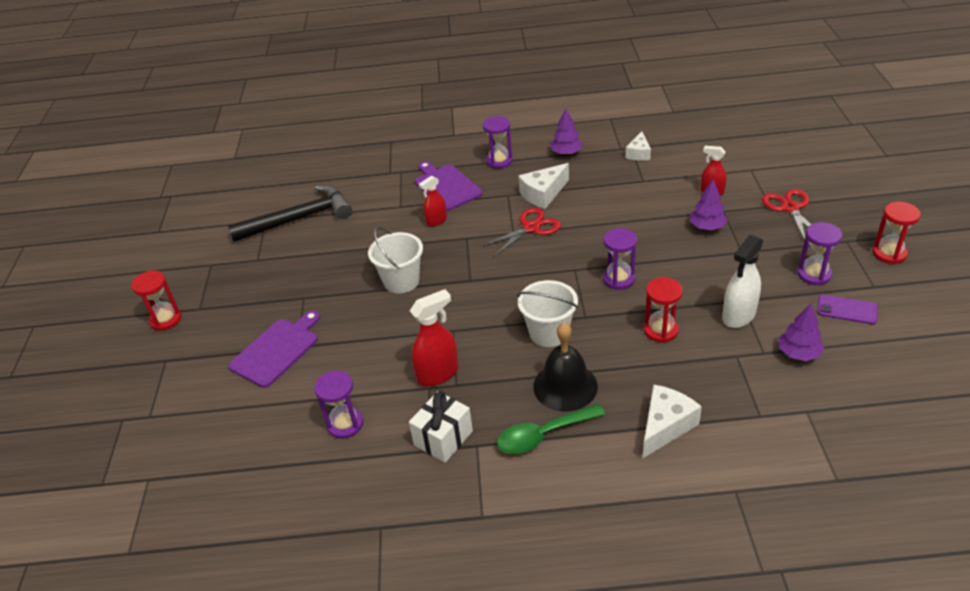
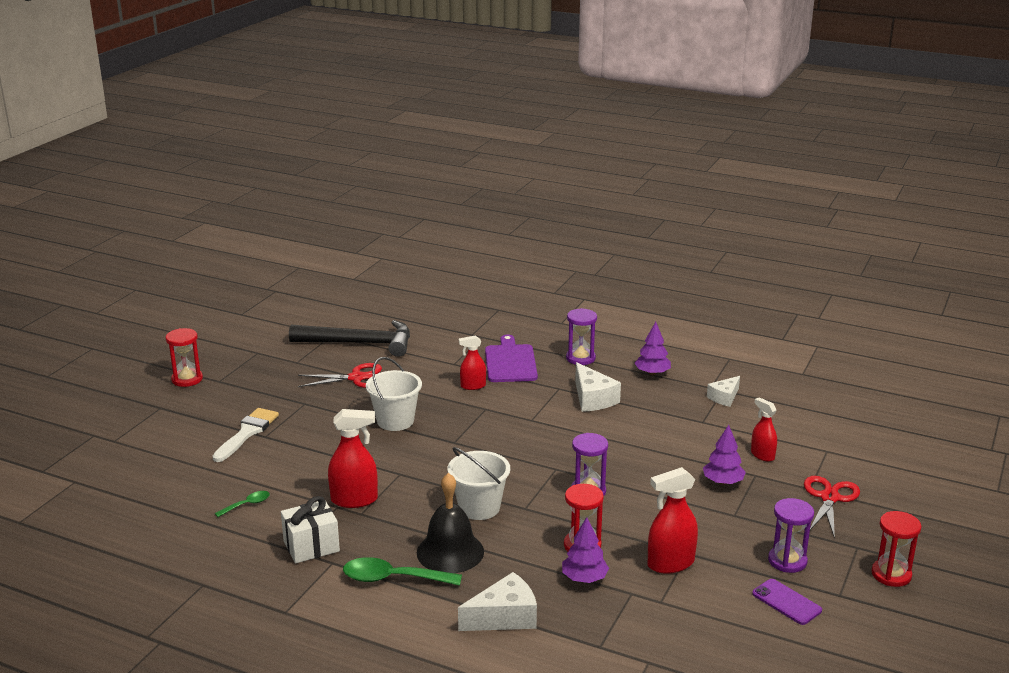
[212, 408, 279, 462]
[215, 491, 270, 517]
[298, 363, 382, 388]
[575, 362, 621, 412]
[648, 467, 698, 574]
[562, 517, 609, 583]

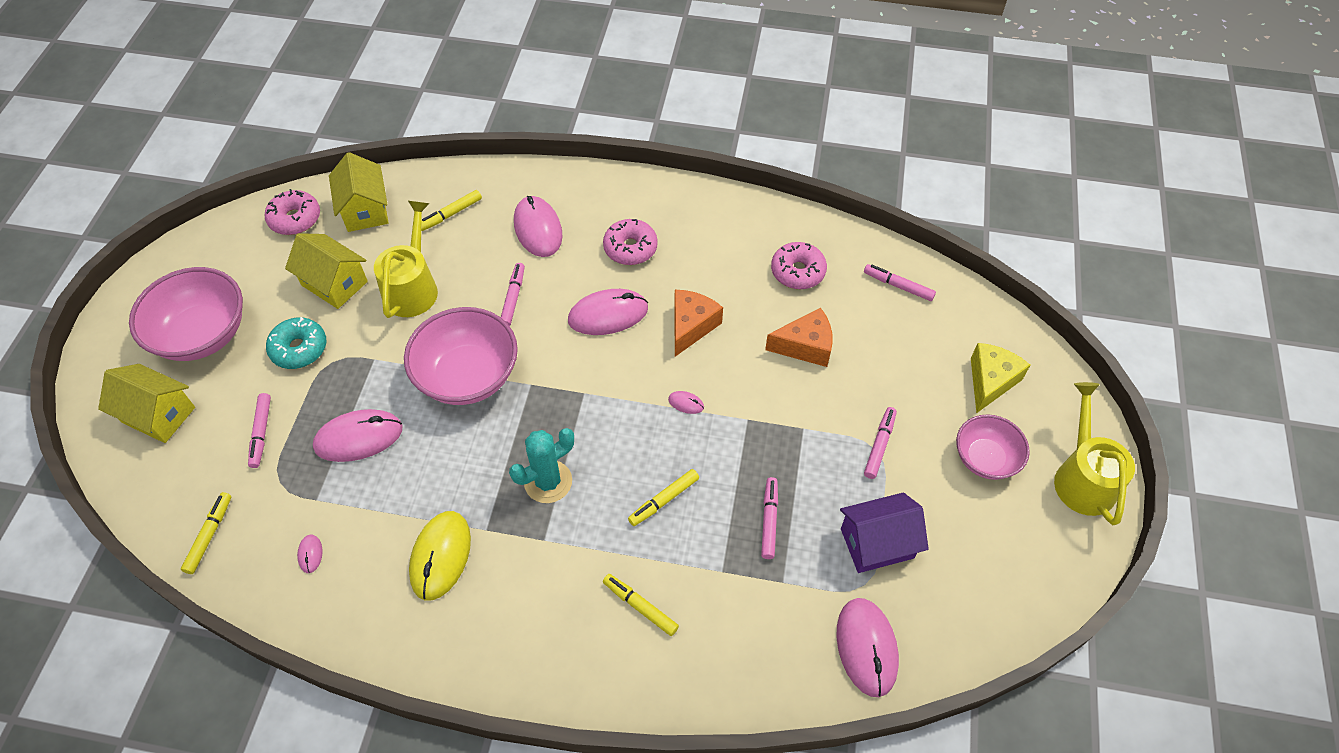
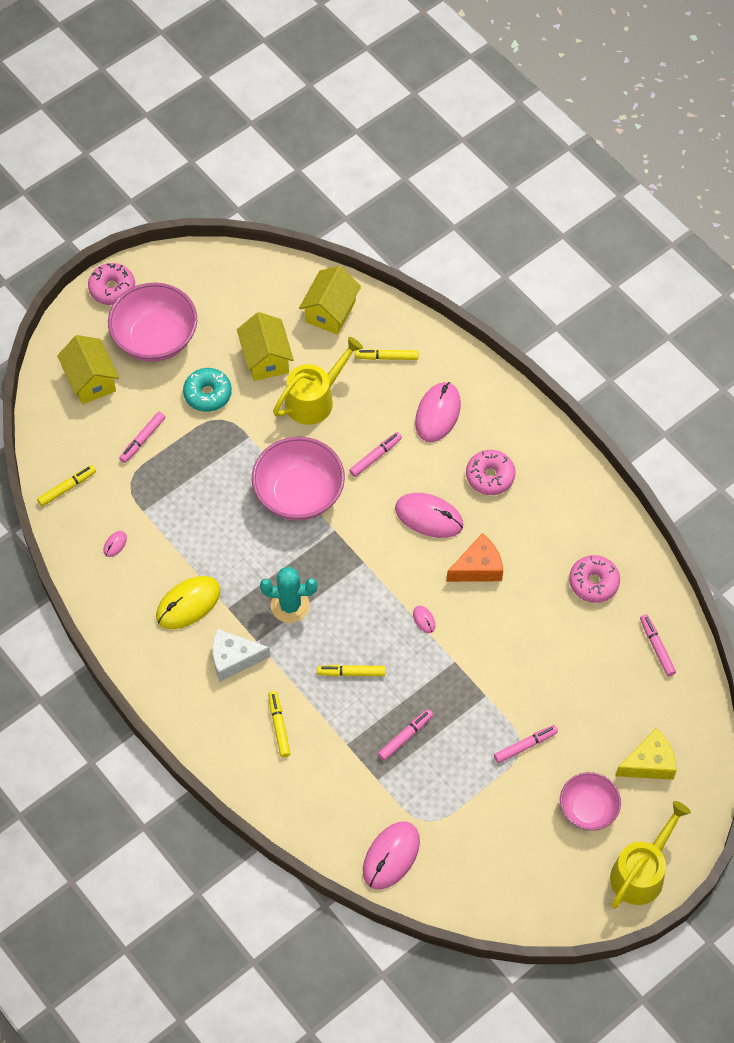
[88, 263, 135, 305]
[313, 409, 403, 462] (first image)
[765, 308, 833, 367] (first image)
[840, 493, 929, 573] (first image)
[213, 629, 270, 682]

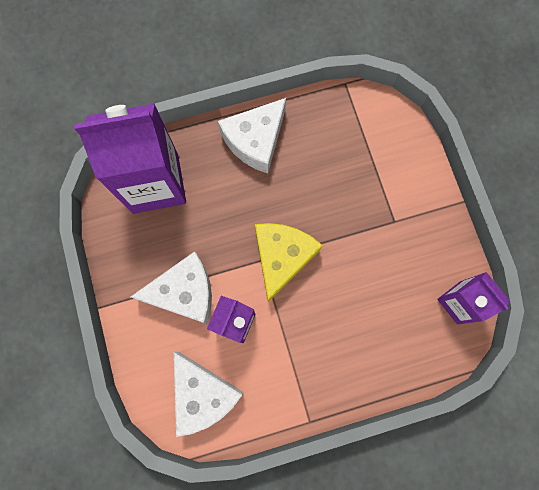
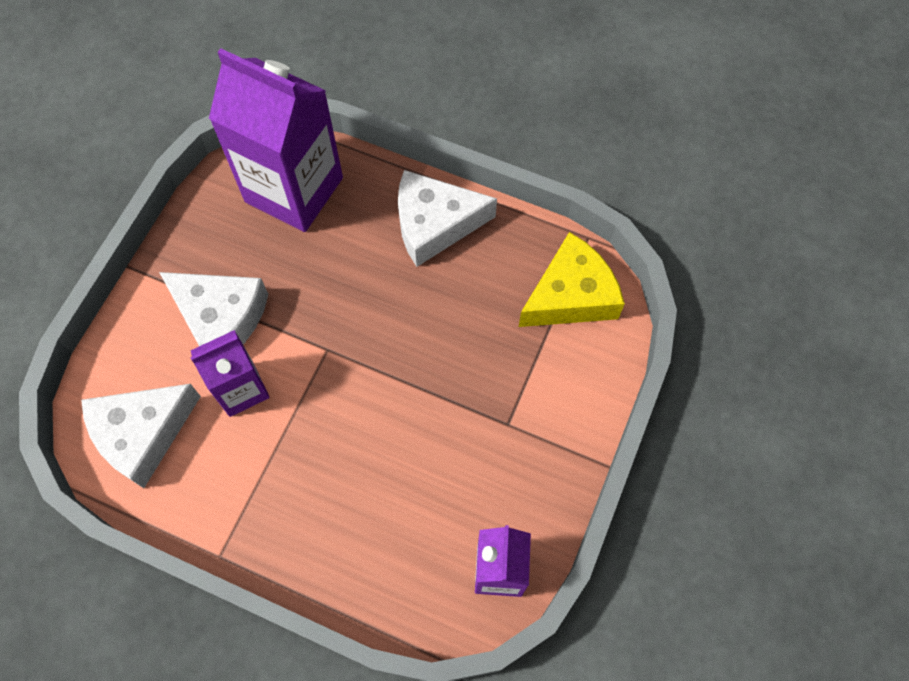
[81, 384, 201, 488]
[519, 232, 625, 327]

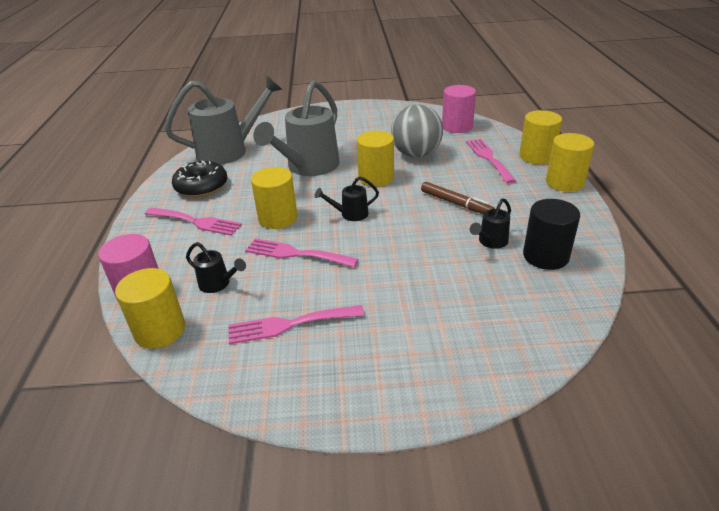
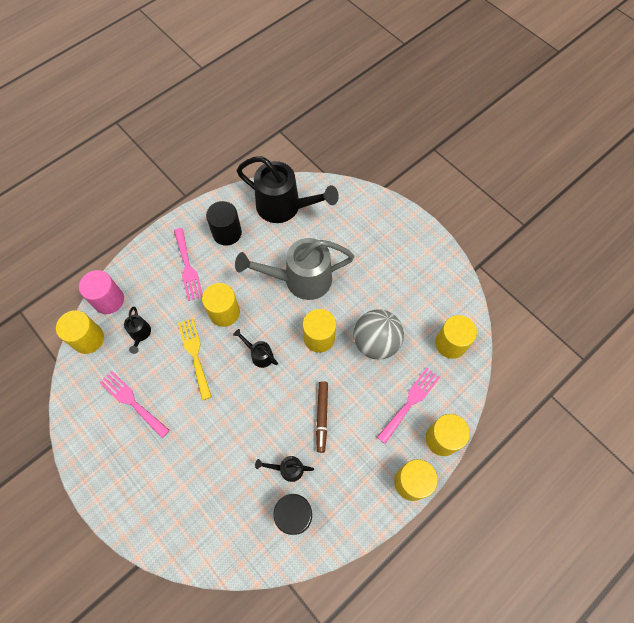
[237, 156, 339, 223]
[206, 201, 242, 246]
[178, 318, 212, 400]
[435, 315, 477, 359]

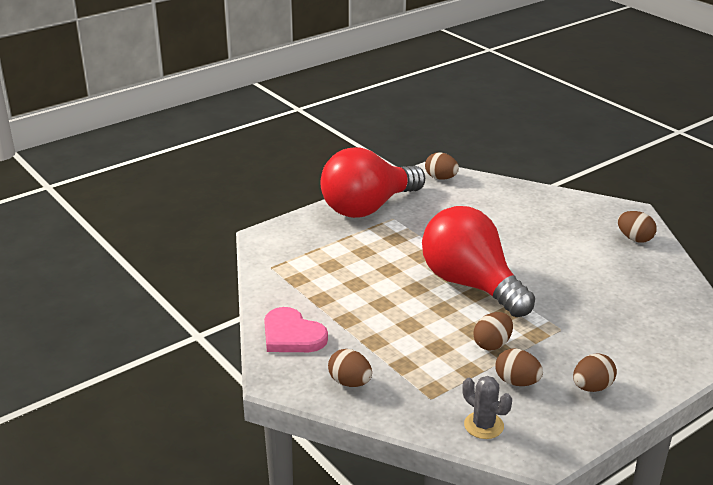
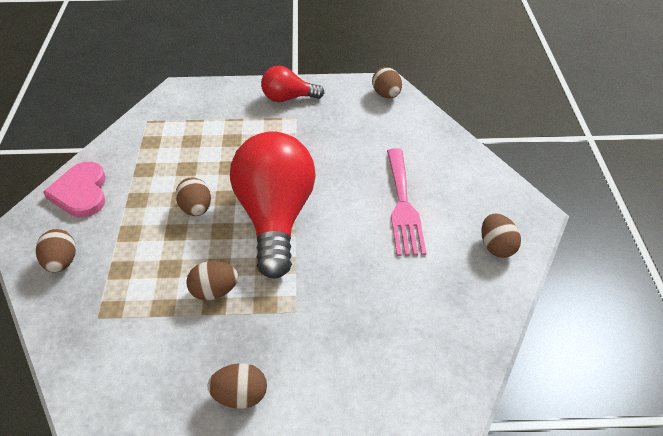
[261, 66, 325, 102]
[462, 376, 512, 439] (first image)
[175, 177, 211, 216]
[387, 148, 426, 256]

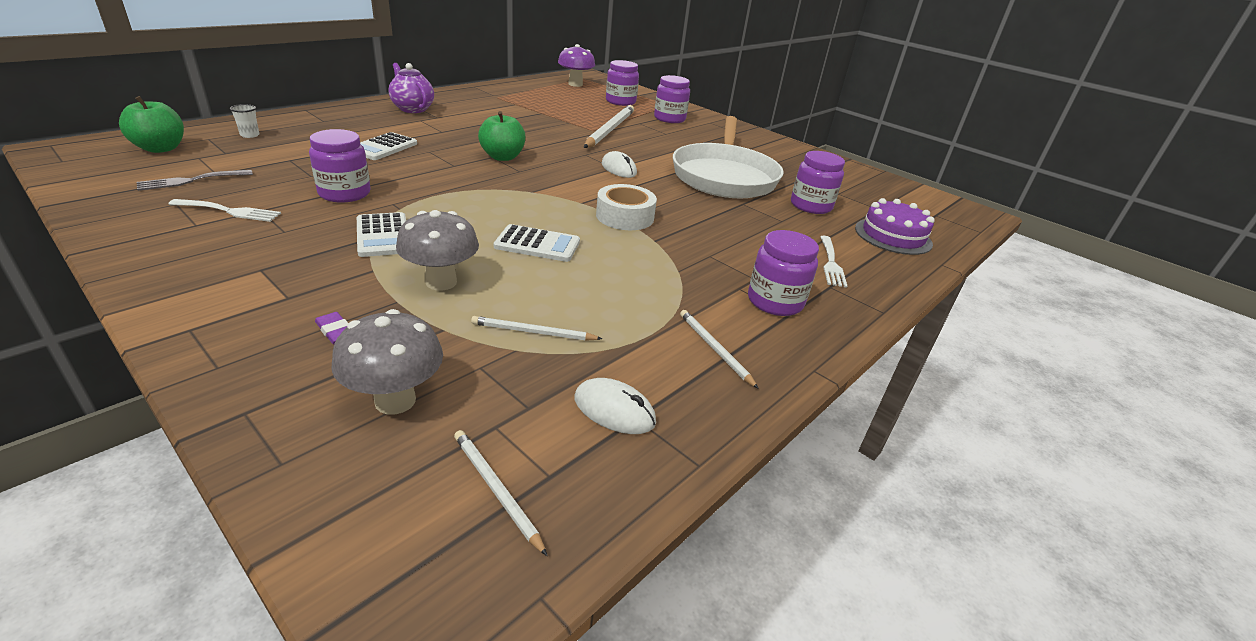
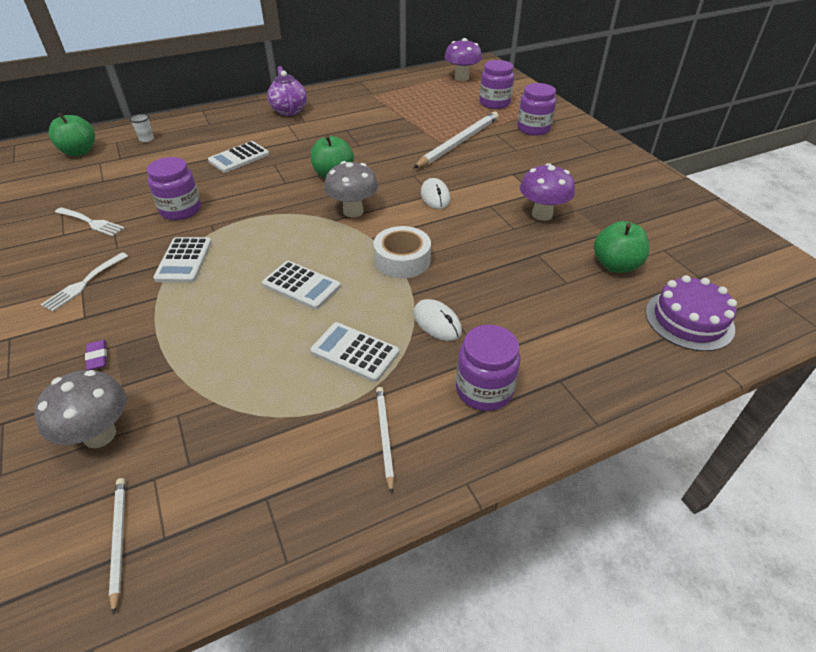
[137, 170, 253, 191] (first image)
[324, 161, 378, 217]
[471, 316, 602, 341] (first image)
[413, 299, 462, 341]
[520, 163, 575, 221]
[594, 221, 649, 273]
[41, 252, 128, 312]
[310, 322, 399, 382]

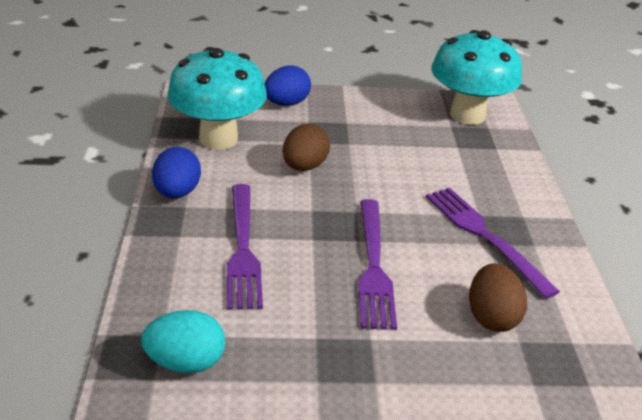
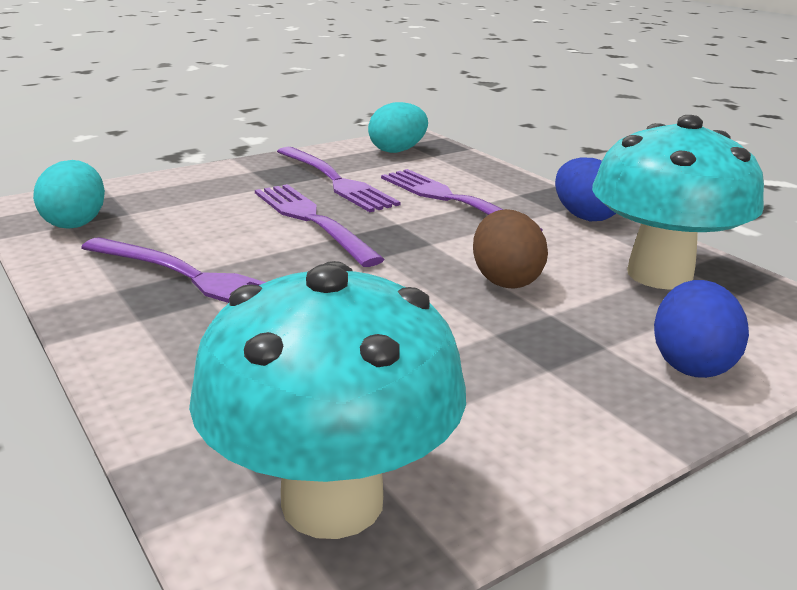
[469, 263, 527, 332] (first image)
[33, 160, 105, 228]
[277, 147, 400, 212]

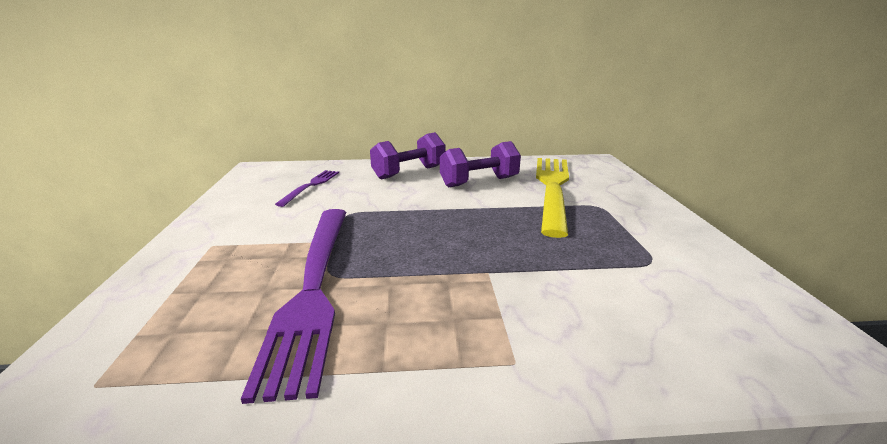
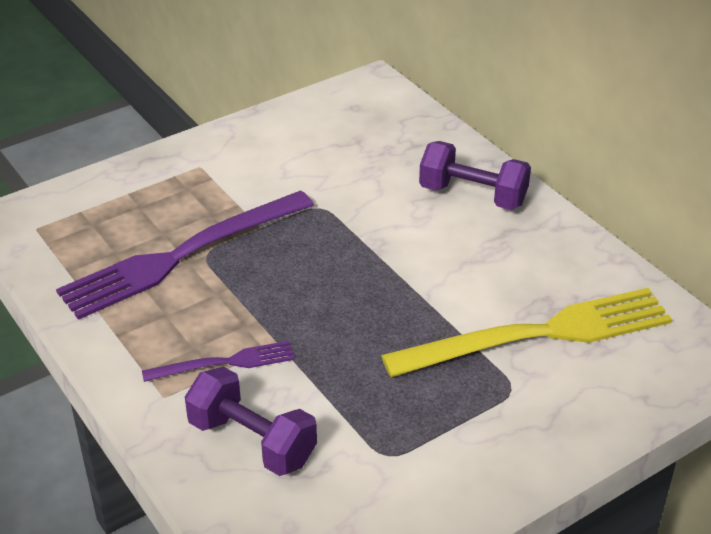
[142, 341, 295, 382]
[185, 367, 317, 476]

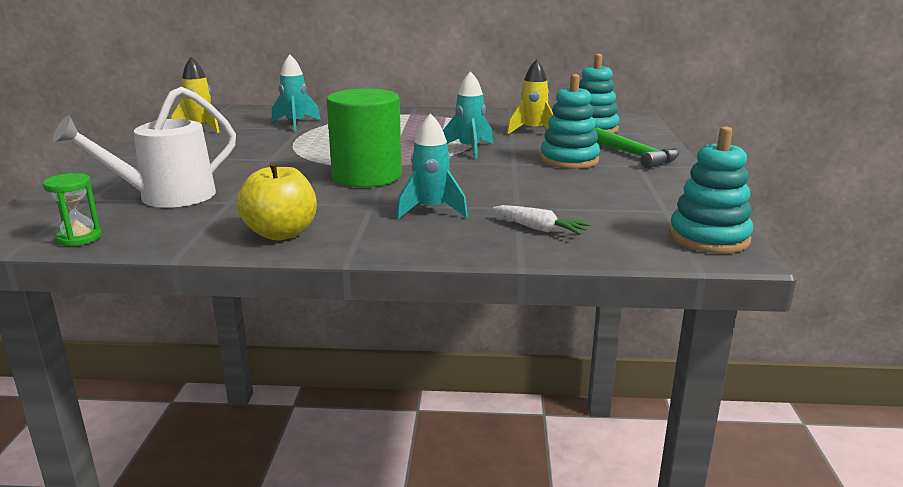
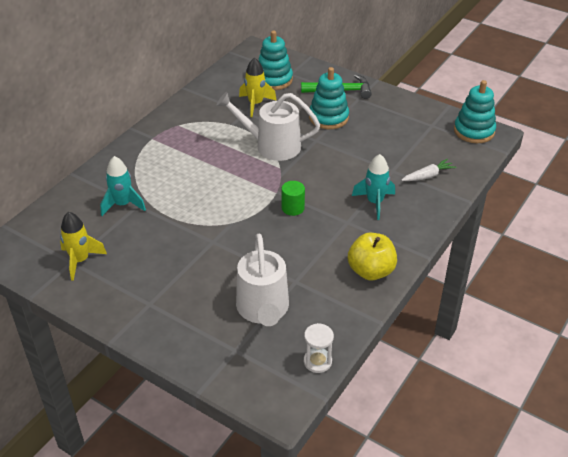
[304, 323, 334, 373]
[281, 181, 305, 216]
[216, 92, 320, 161]

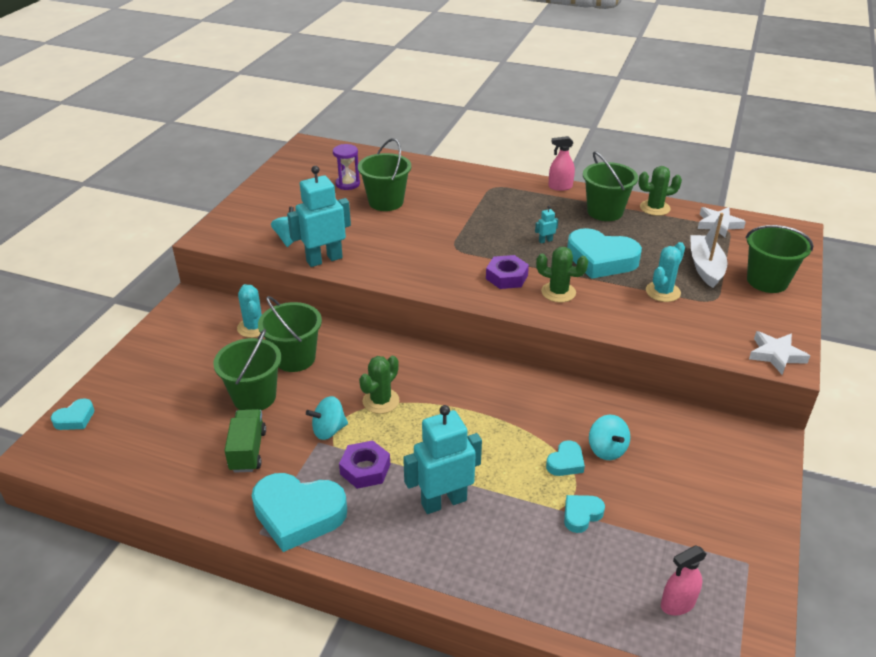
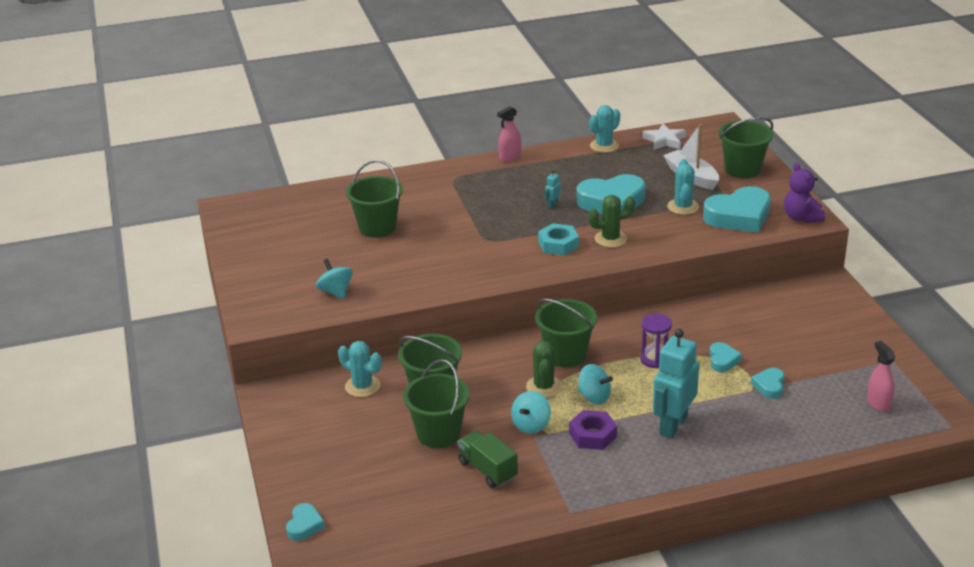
[703, 186, 771, 233]
[287, 166, 351, 267] (first image)
[640, 314, 672, 368]
[538, 223, 579, 256]
[535, 299, 597, 368]
[578, 364, 613, 404]
[589, 105, 620, 153]
[867, 341, 895, 412]
[784, 163, 825, 223]

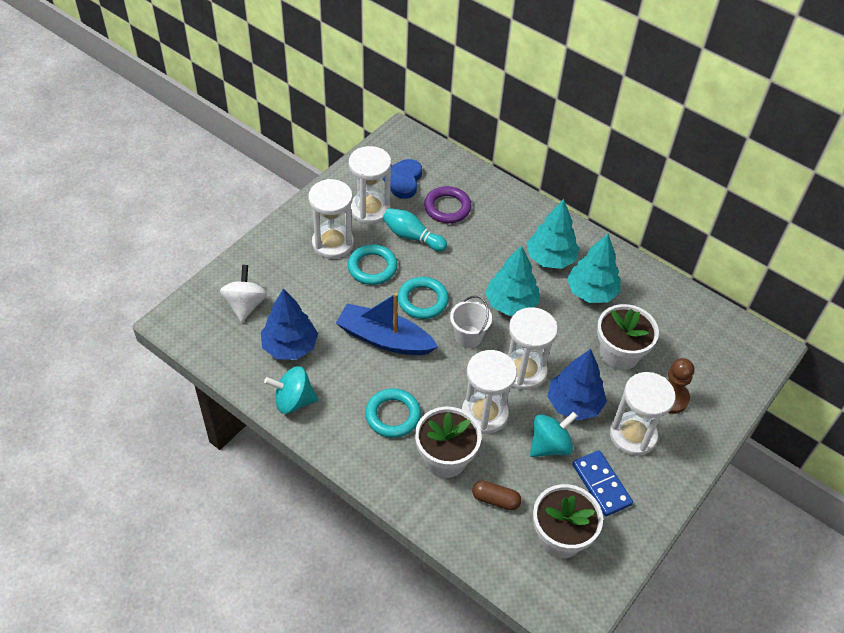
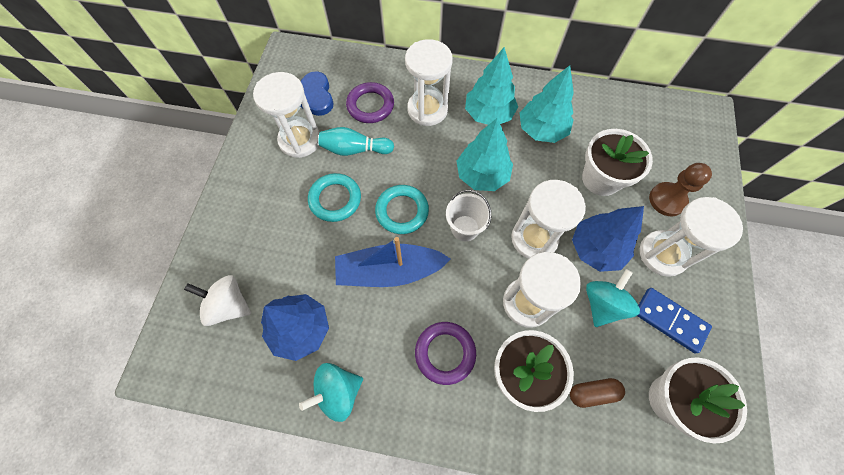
[184, 275, 251, 326]
[405, 39, 453, 126]
[415, 322, 476, 385]

